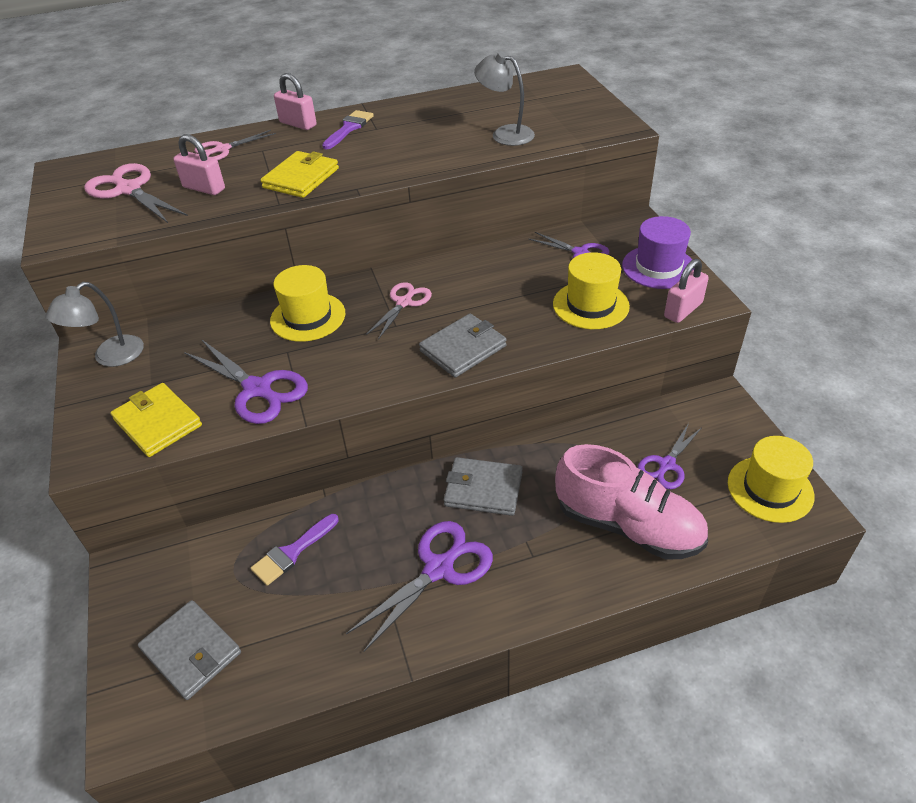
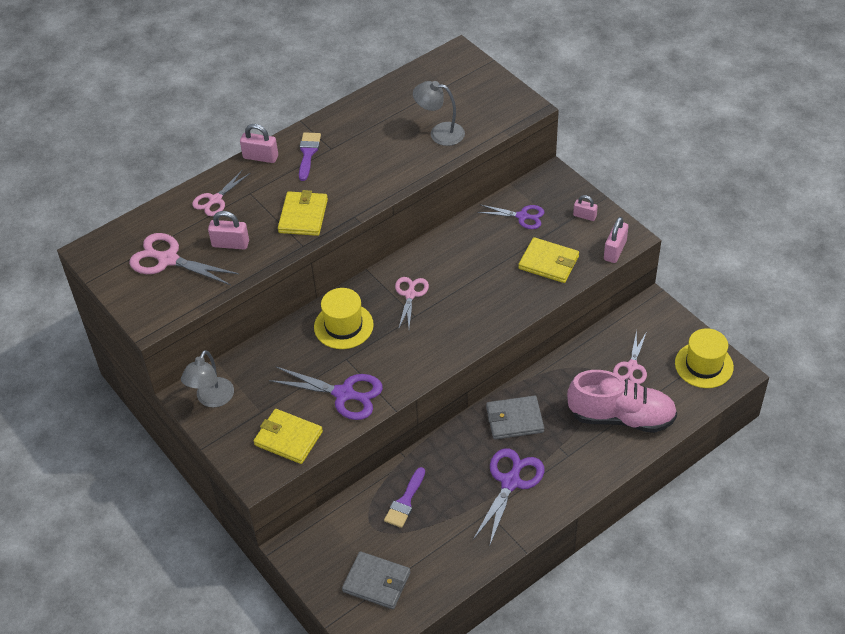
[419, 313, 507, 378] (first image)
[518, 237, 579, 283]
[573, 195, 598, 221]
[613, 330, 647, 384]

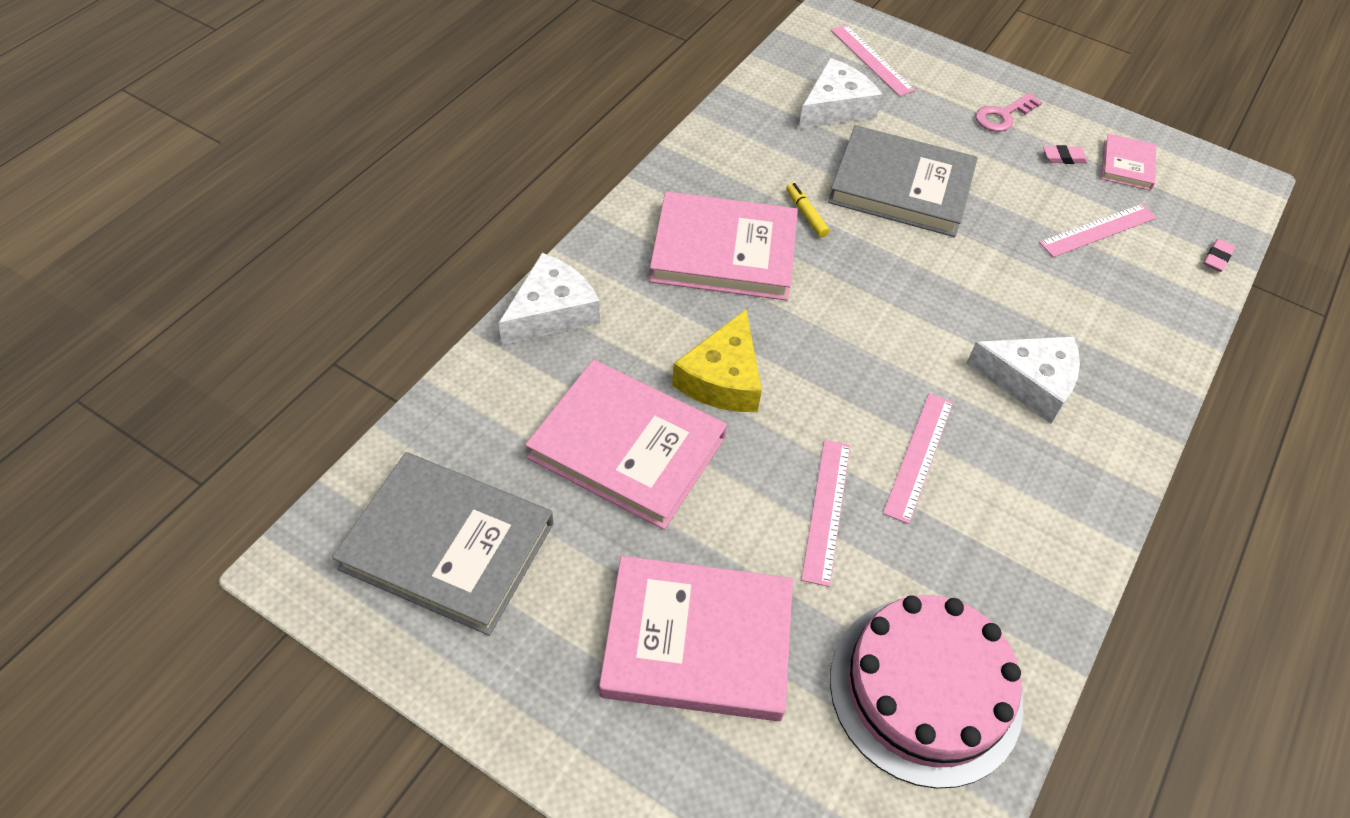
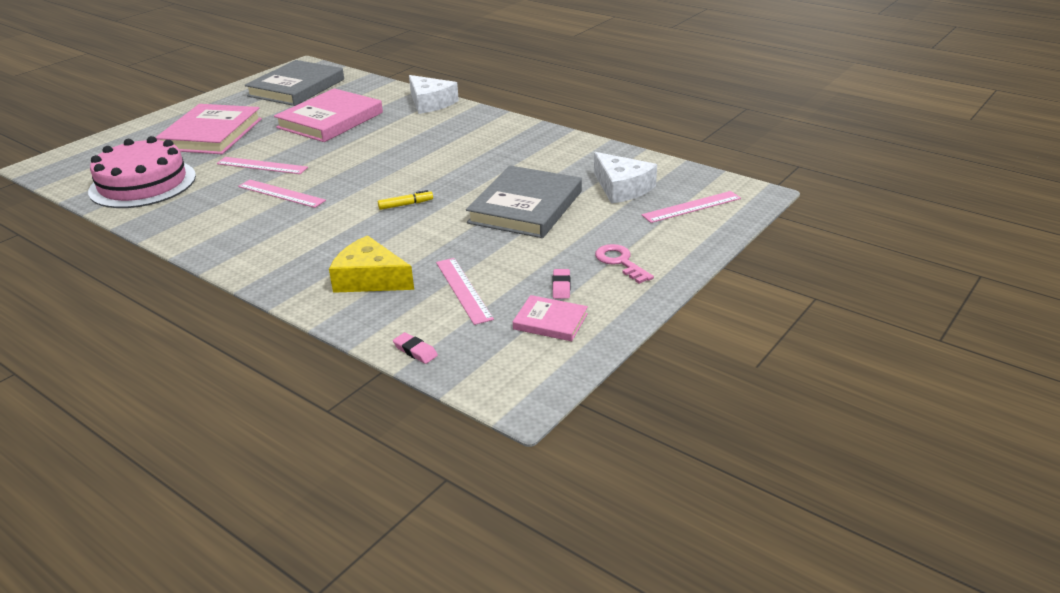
[649, 191, 798, 301] (first image)
[329, 235, 414, 293]
[378, 190, 433, 210]
[966, 336, 1080, 424] (first image)

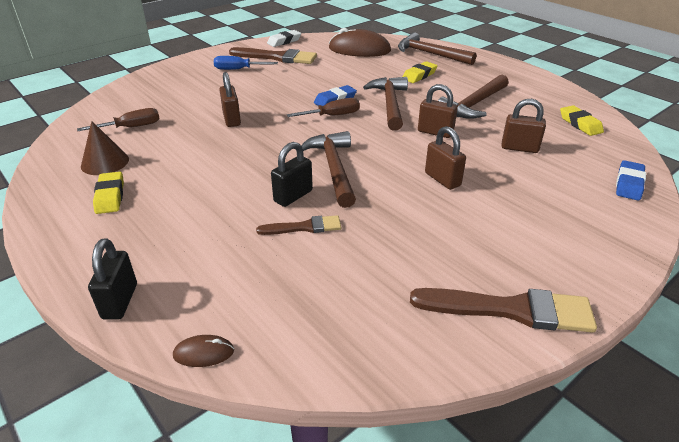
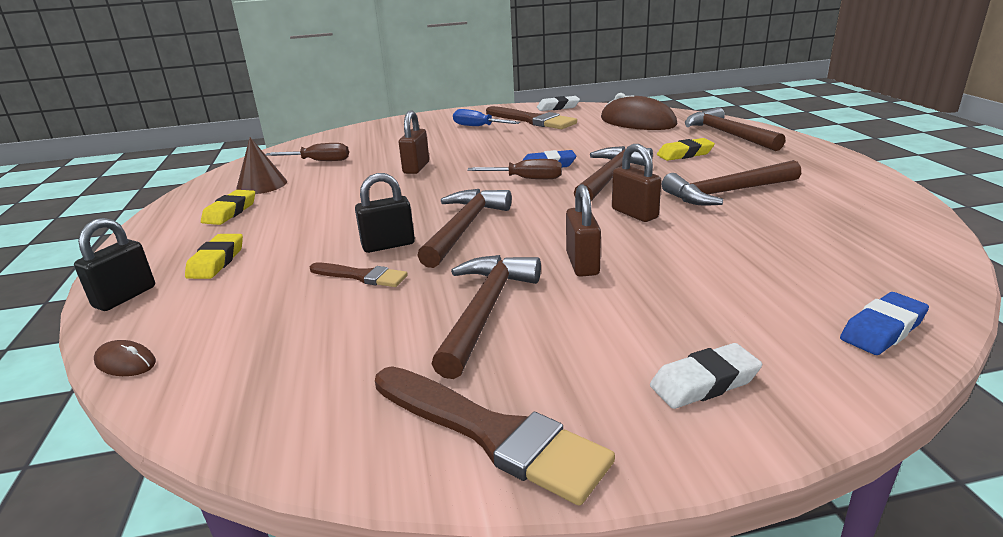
[502, 99, 546, 153] (first image)
[185, 234, 243, 279]
[432, 255, 541, 379]
[650, 343, 762, 409]

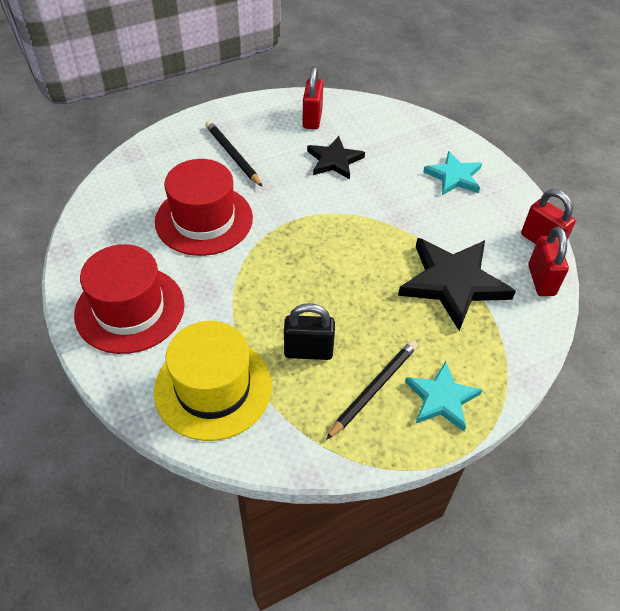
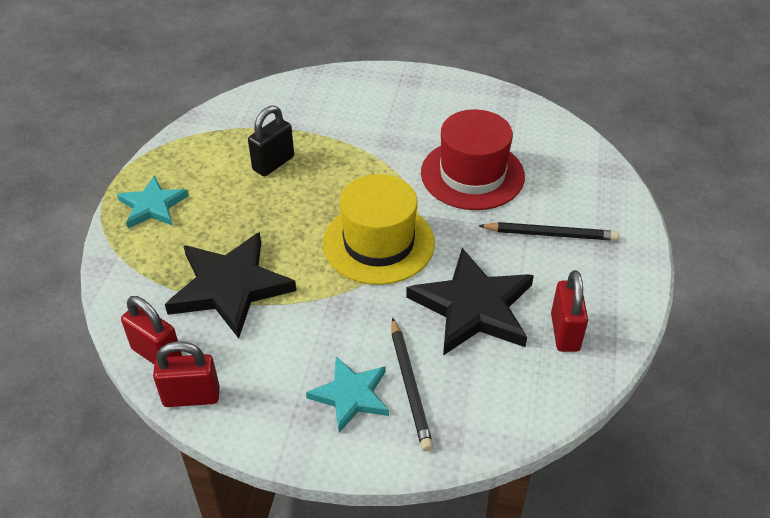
[74, 244, 184, 354] (first image)
[323, 174, 435, 285]
[551, 270, 588, 352]
[406, 248, 534, 355]
[392, 317, 433, 451]

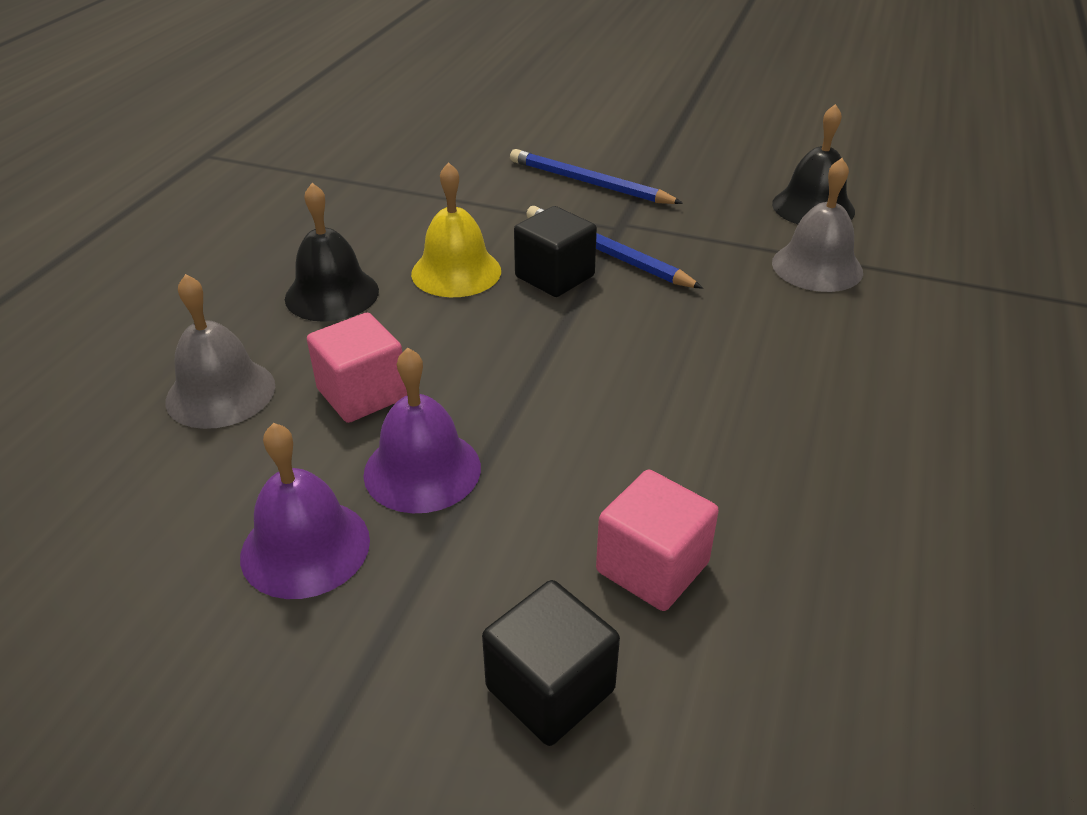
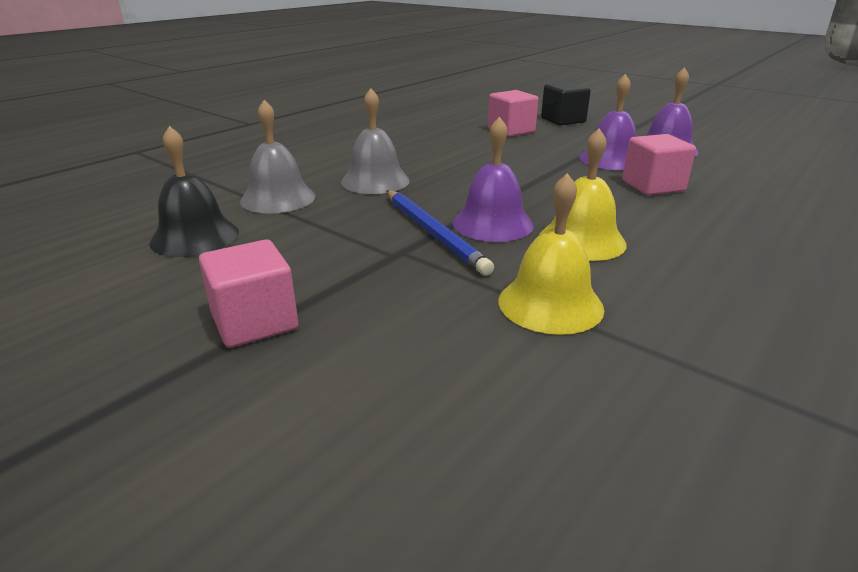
[341, 88, 410, 194]
[285, 183, 379, 322] (first image)
[510, 149, 683, 204] (first image)
[452, 116, 534, 242]
[199, 239, 298, 348]
[498, 173, 604, 335]

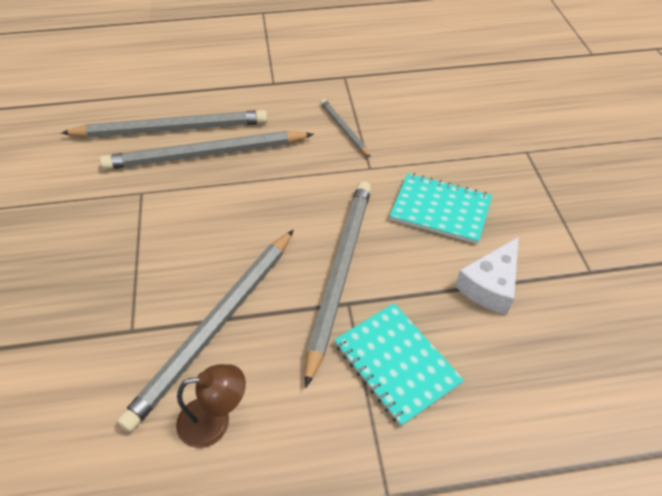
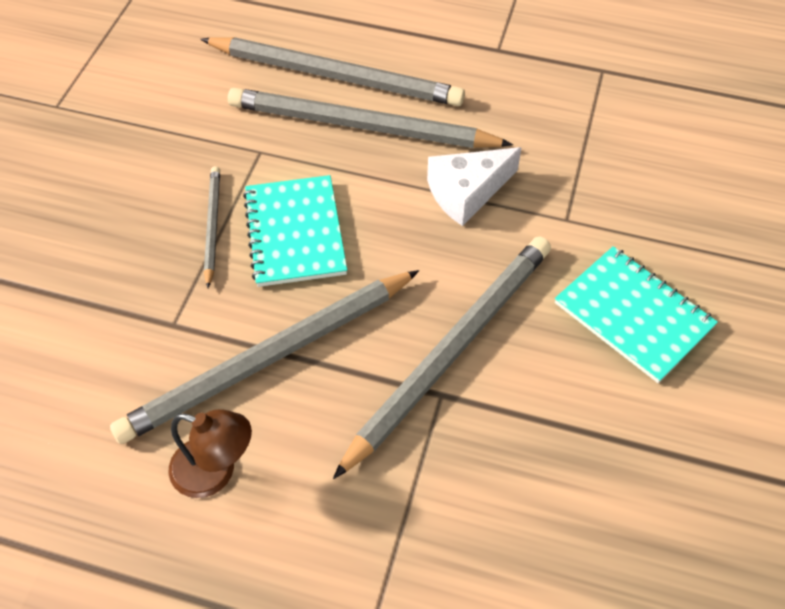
[204, 166, 220, 288]
[243, 175, 347, 287]
[427, 147, 521, 226]

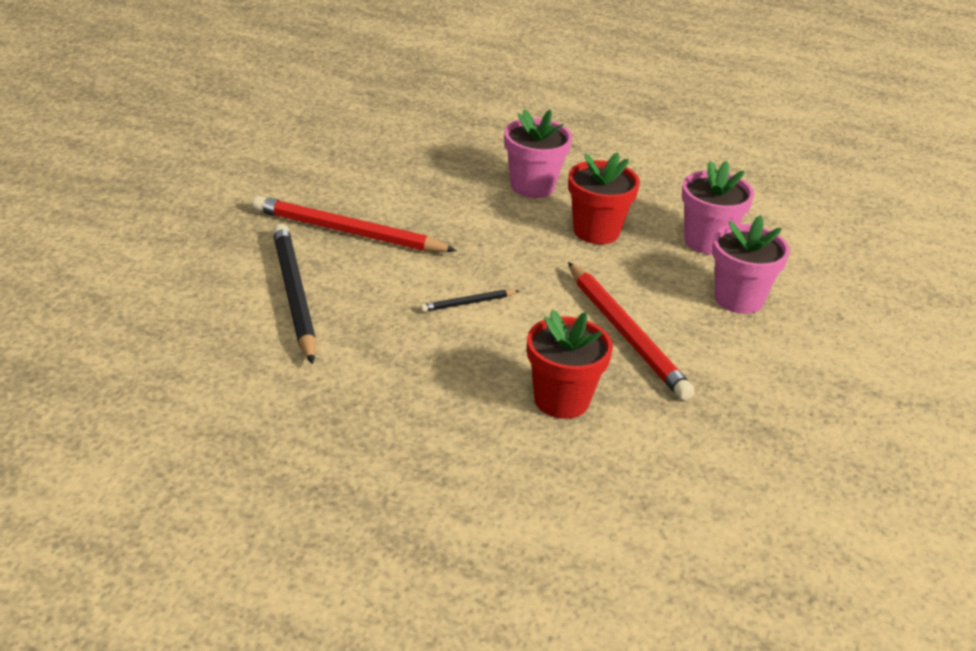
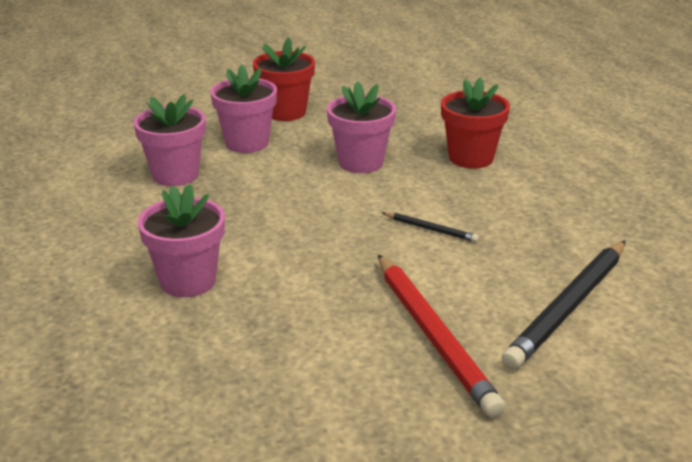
[253, 37, 315, 121]
[327, 81, 396, 173]

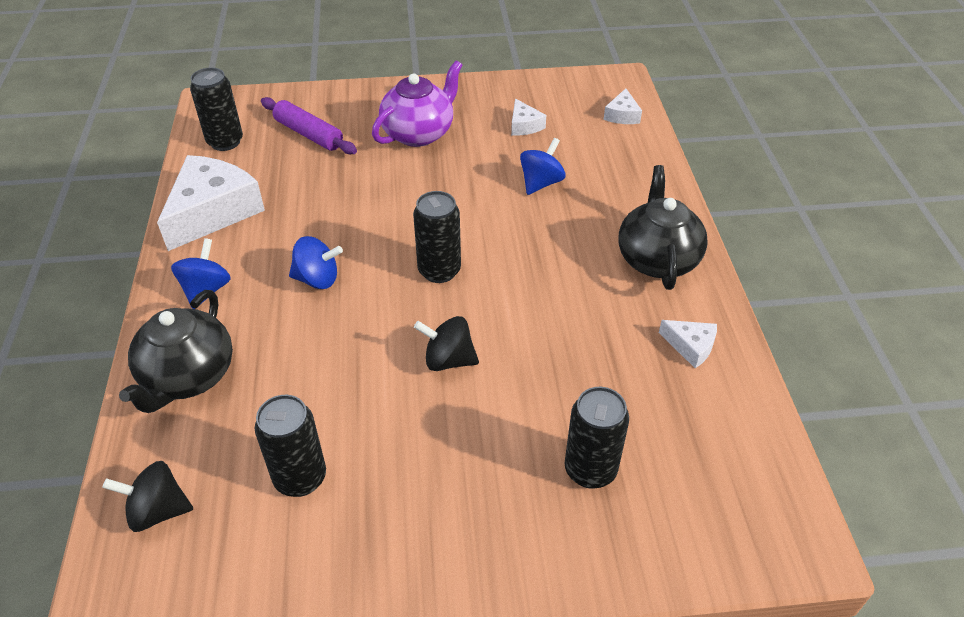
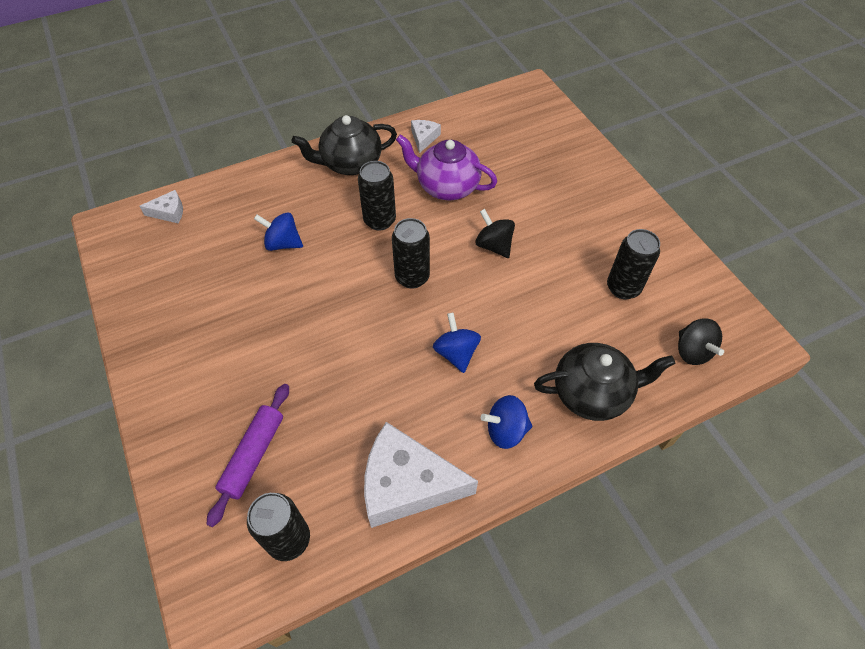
[396, 134, 497, 200]
[475, 209, 515, 258]
[511, 99, 546, 136] (first image)
[358, 161, 396, 230]

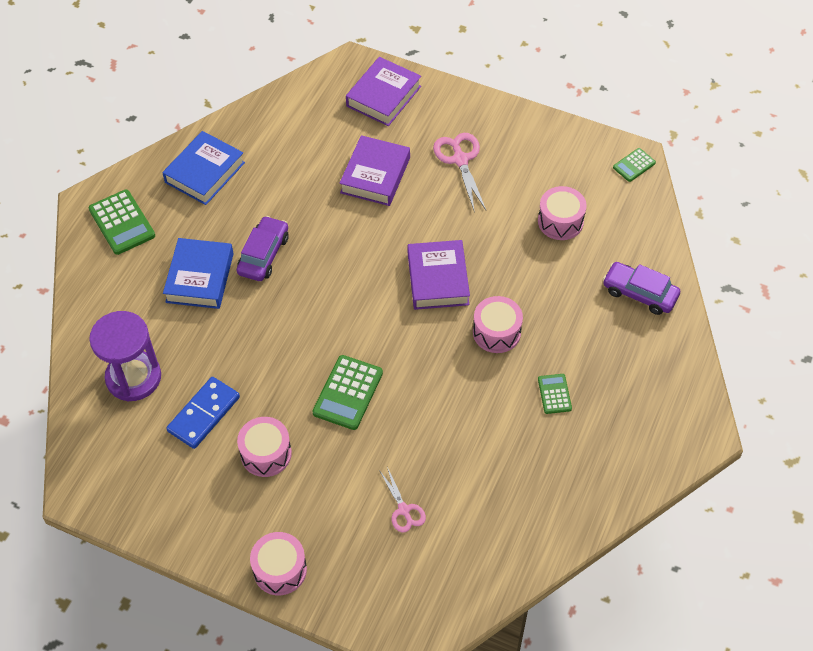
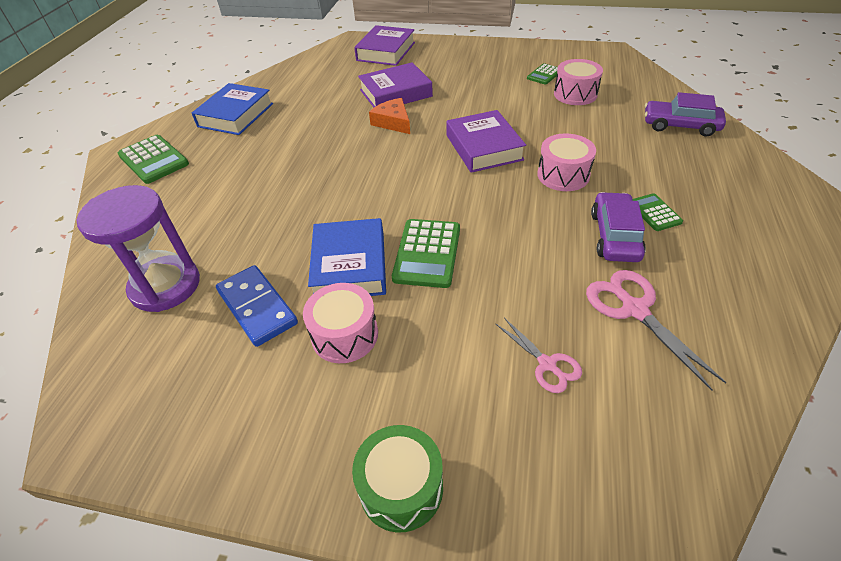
[308, 218, 386, 296]
[216, 265, 298, 347]
[591, 192, 646, 262]
[352, 425, 443, 532]
[358, 62, 433, 107]
[586, 270, 727, 391]
[527, 63, 558, 85]
[369, 98, 410, 134]

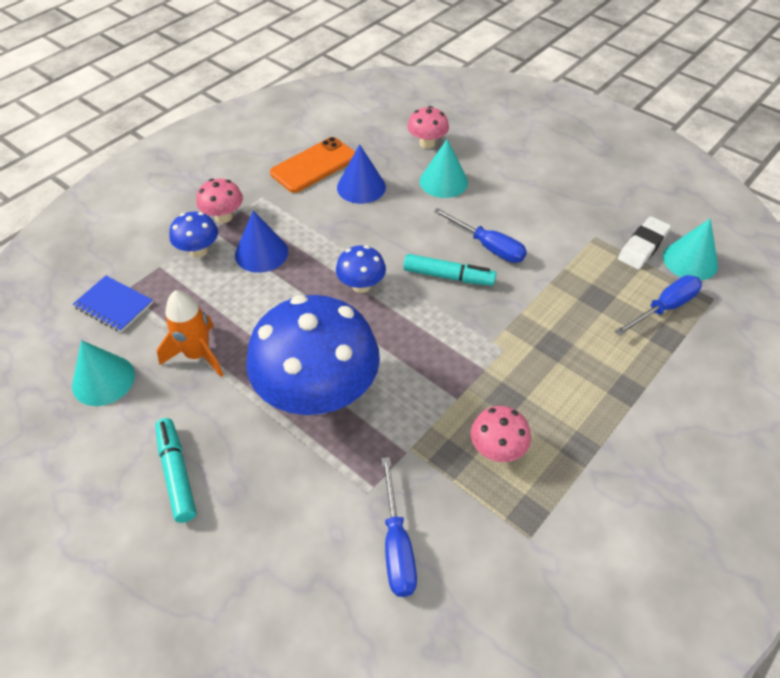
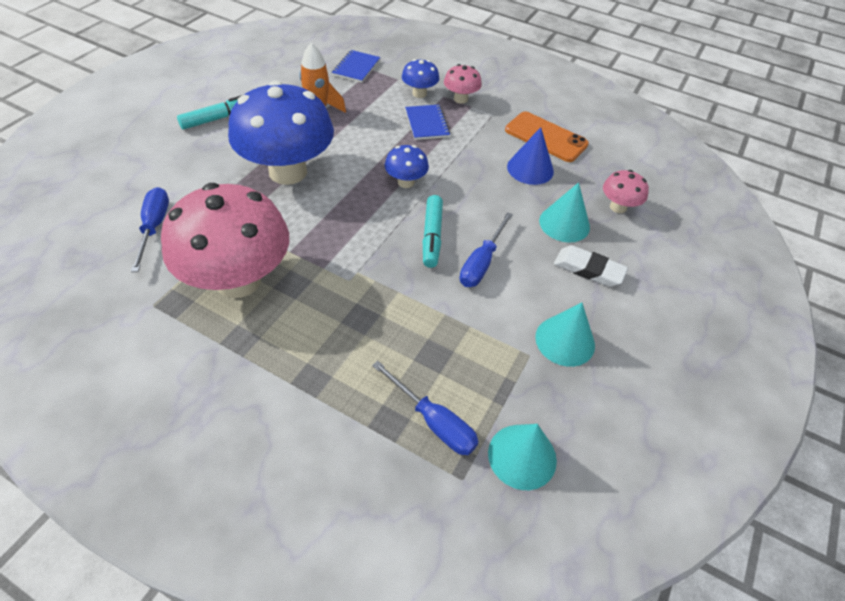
[535, 303, 595, 367]
[405, 105, 450, 140]
[131, 187, 169, 272]
[161, 183, 289, 298]
[554, 245, 628, 287]

